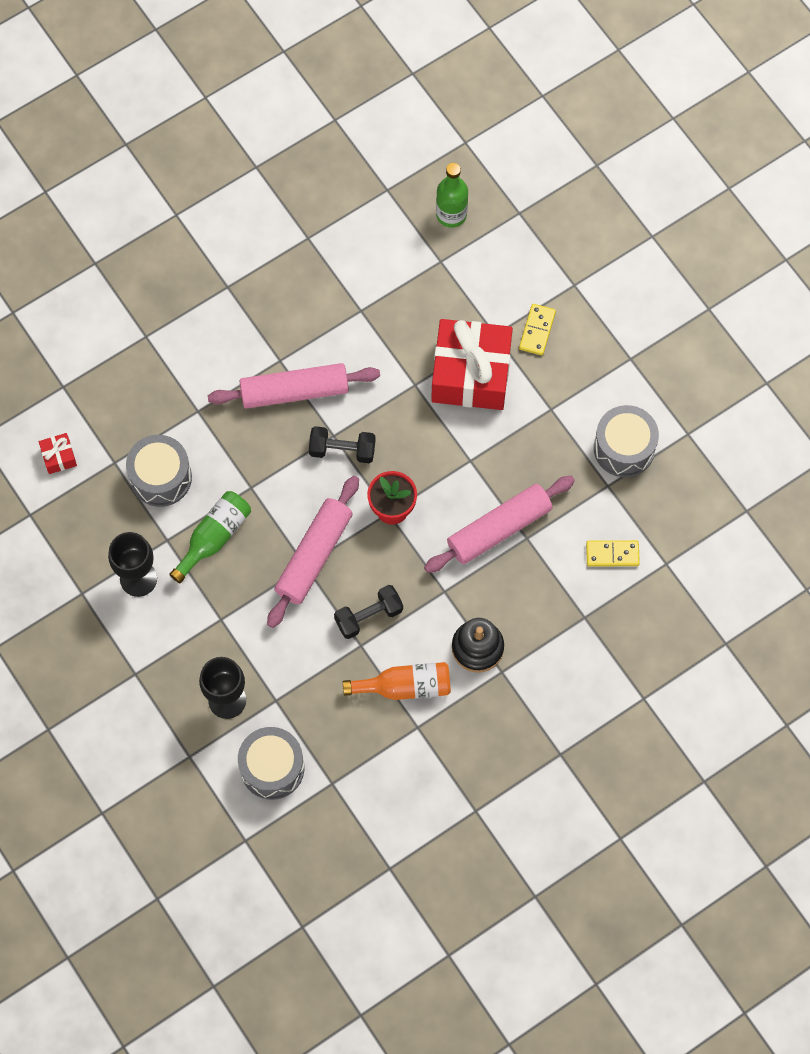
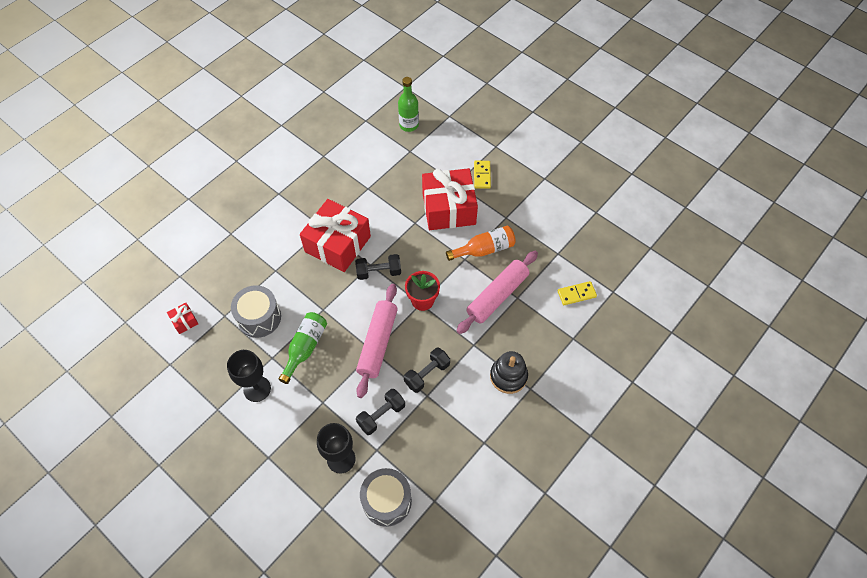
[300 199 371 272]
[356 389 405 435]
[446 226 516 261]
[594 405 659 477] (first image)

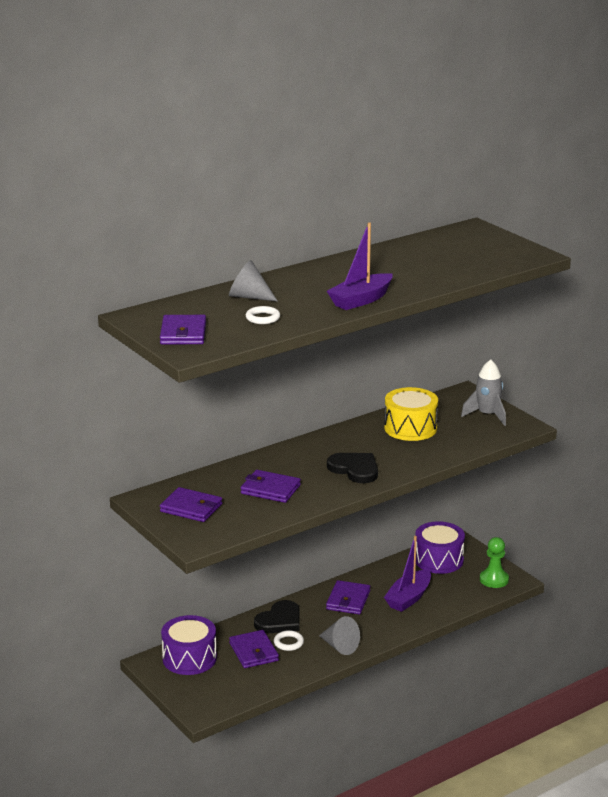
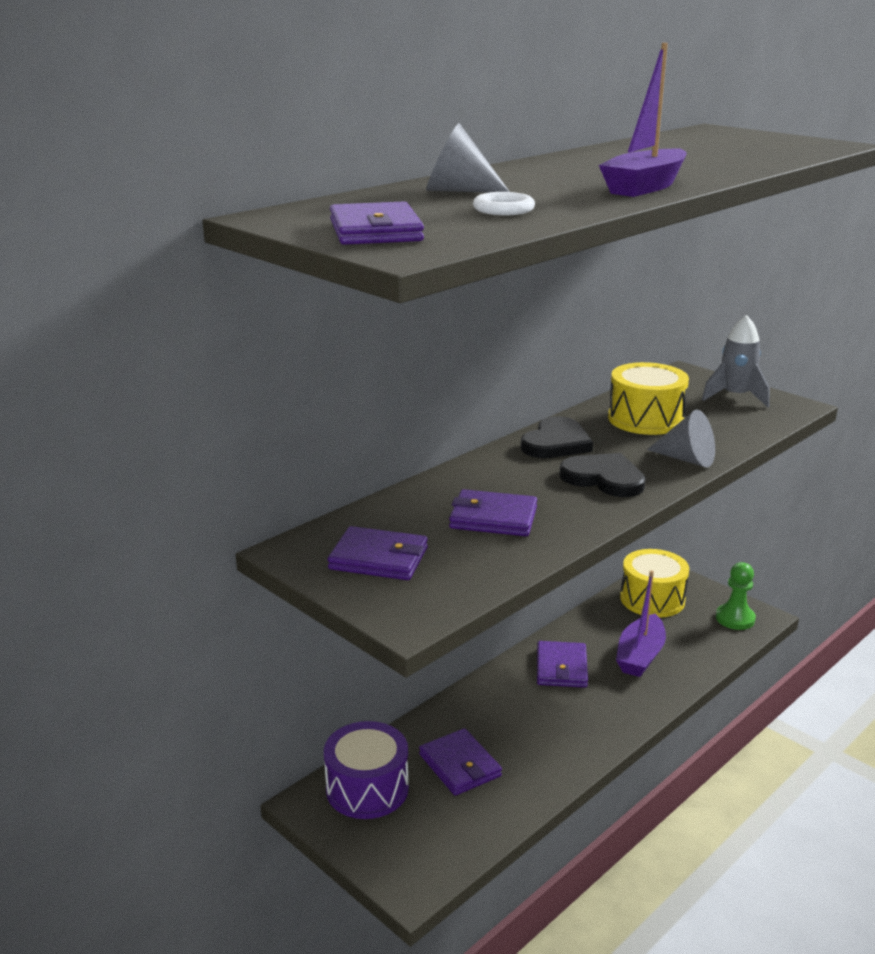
[521 416 593 458]
[620 549 689 618]
[647 410 715 467]
[274 630 304 651] (first image)

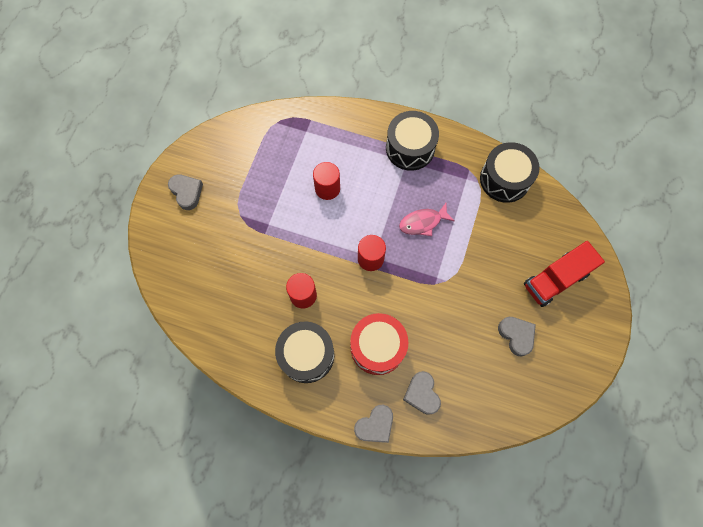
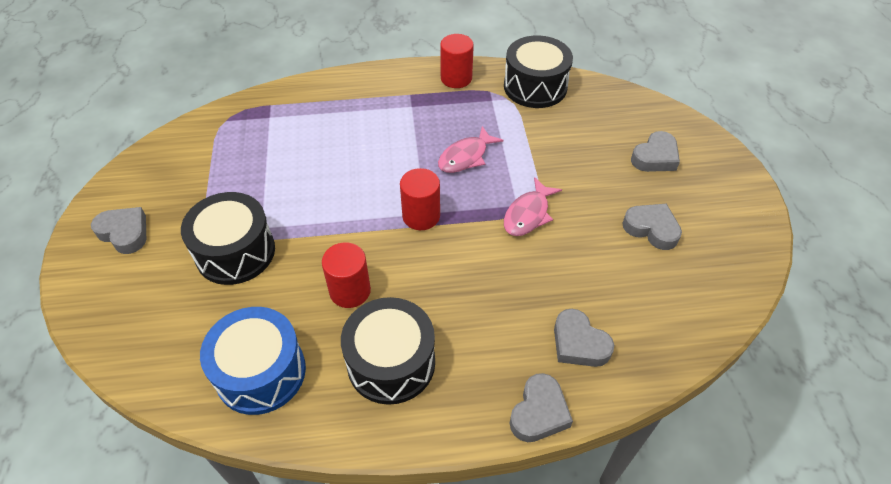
[181 192 275 285]
[200 307 306 415]
[440 34 474 88]
[504 177 562 236]
[631 131 680 172]
[350 313 408 375] (first image)

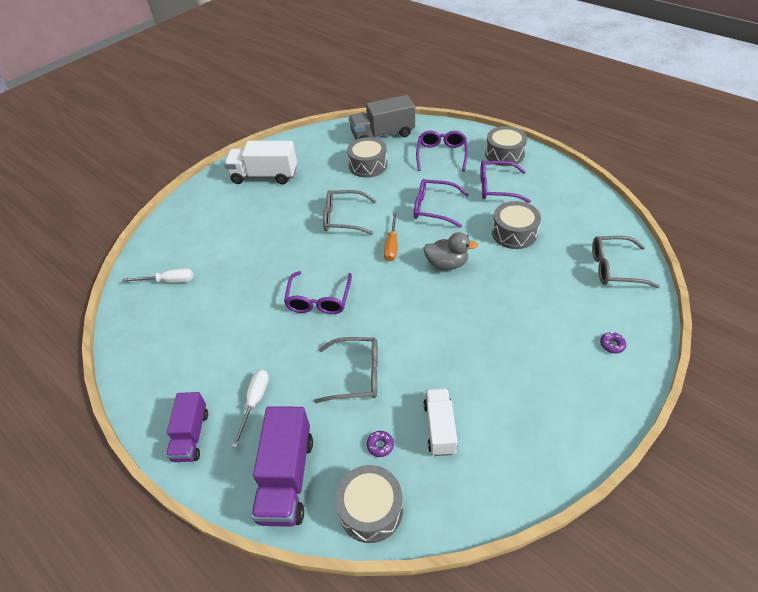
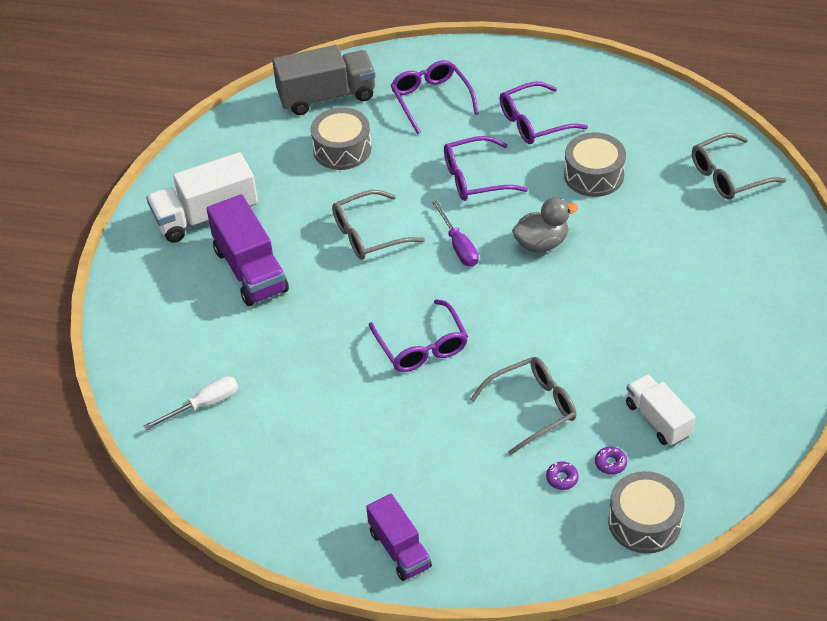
[207 194 289 306]
[272 45 376 115]
[432 201 479 267]
[546 461 579 490]
[232 369 269 448] (first image)
[485 126 527 166] (first image)

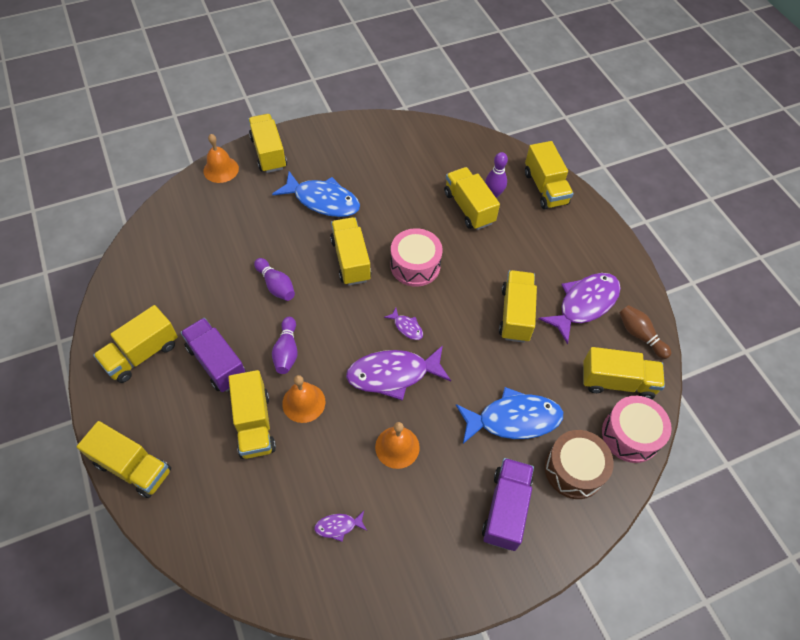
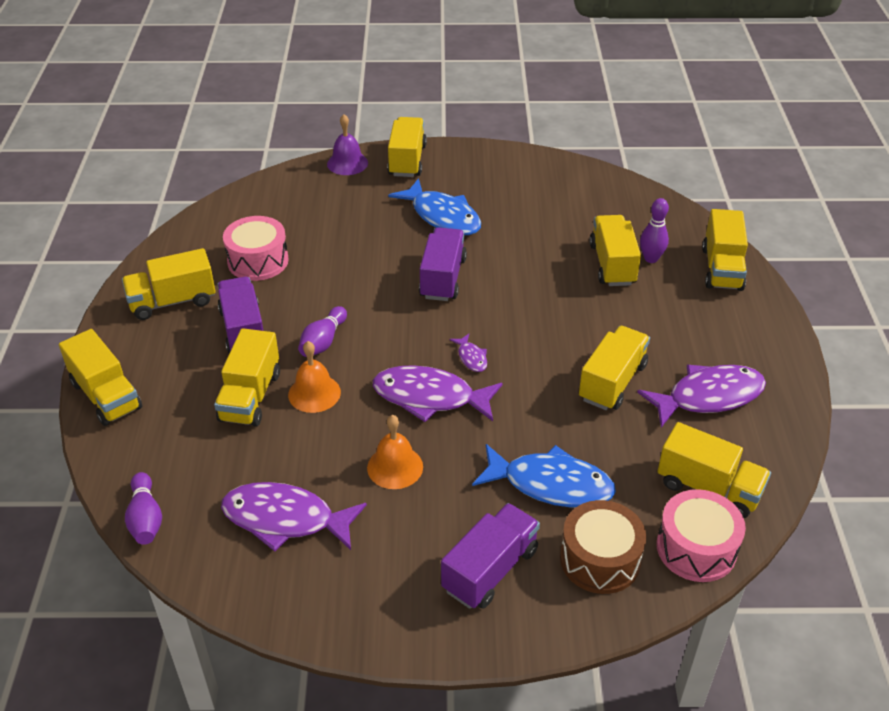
[125 472 162 545]
[221 482 367 551]
[223 216 289 281]
[327 114 368 175]
[419 227 467 301]
[619 305 671 359] (first image)

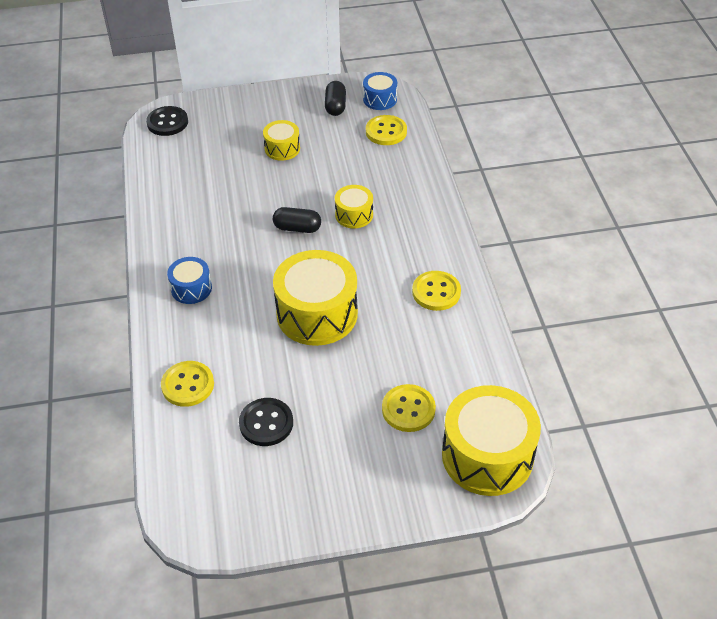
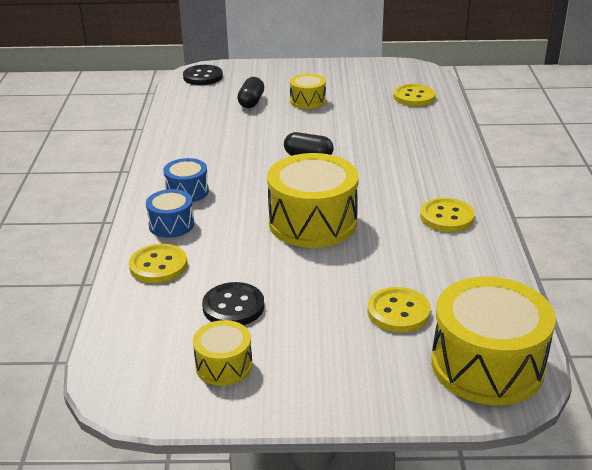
[146 189 194 238]
[193 320 252 386]
[237 77 264 108]

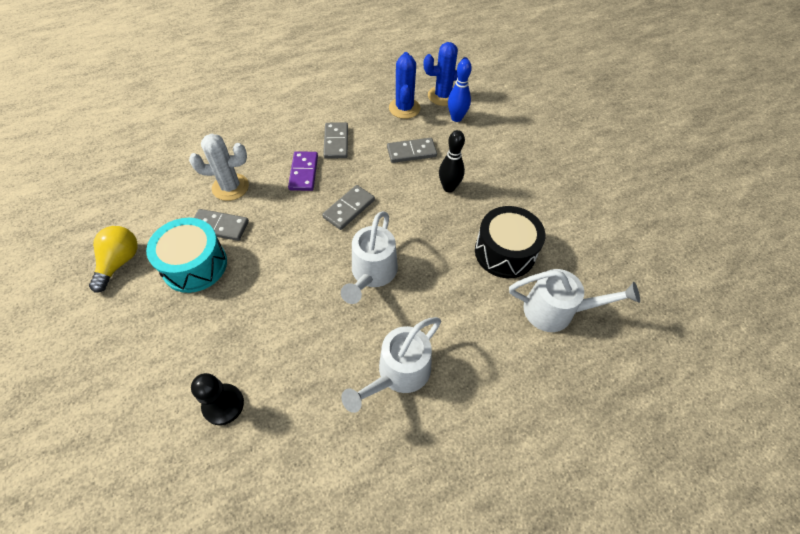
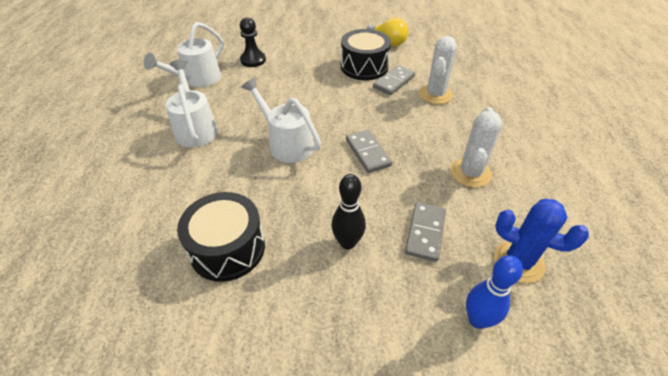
[143 22 224 87]
[341 29 391 80]
[450 107 503 188]
[288 151 318 191] (first image)
[424 42 468 106] (first image)

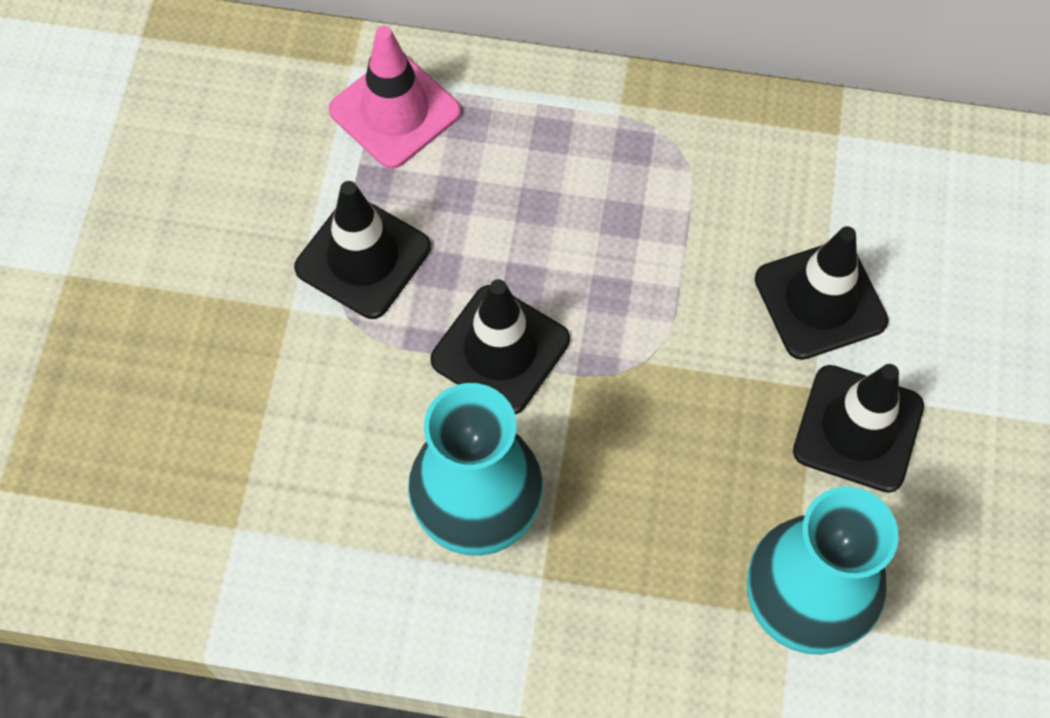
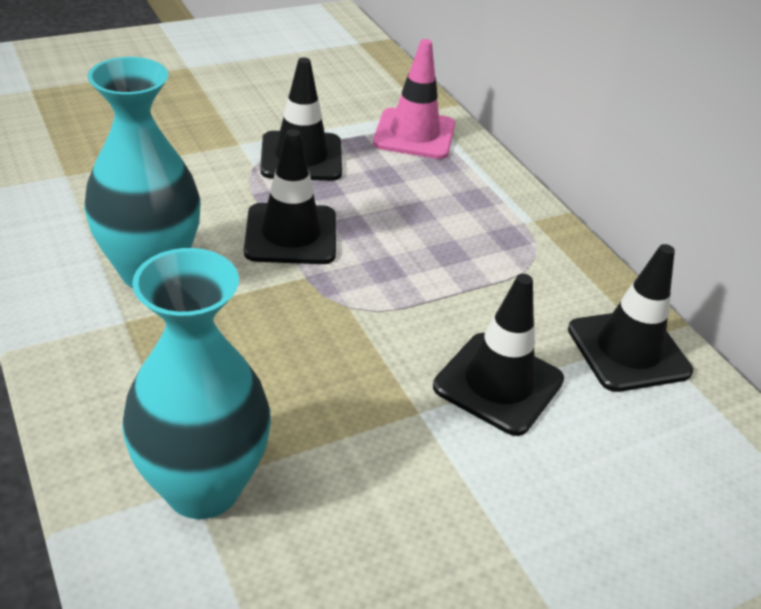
[568 244 693 392]

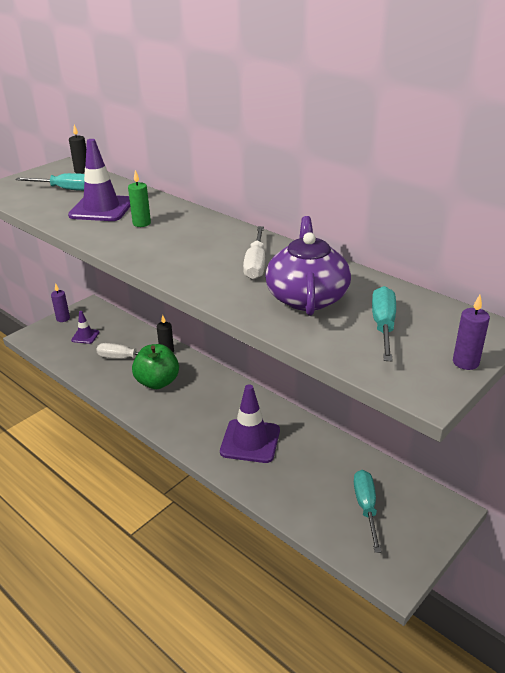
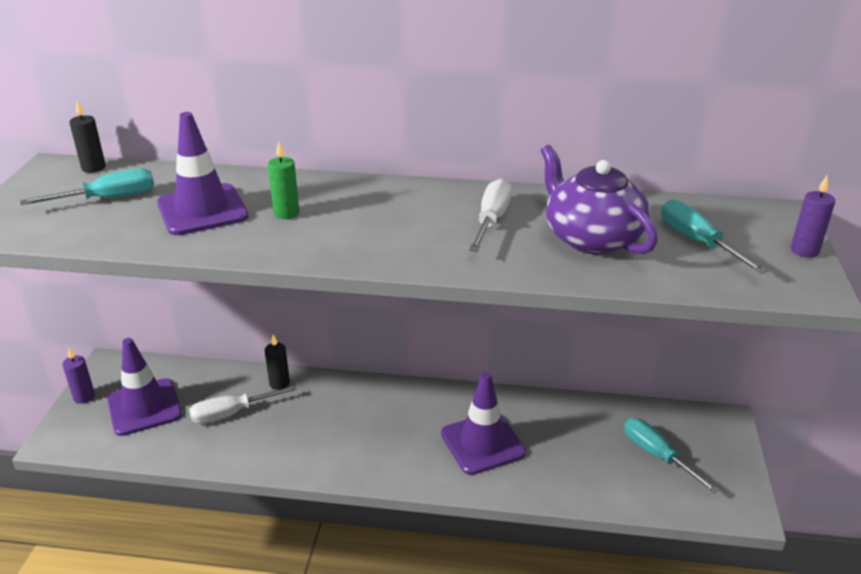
[107 338 182 436]
[469 179 512 252]
[132 344 179 389] (first image)

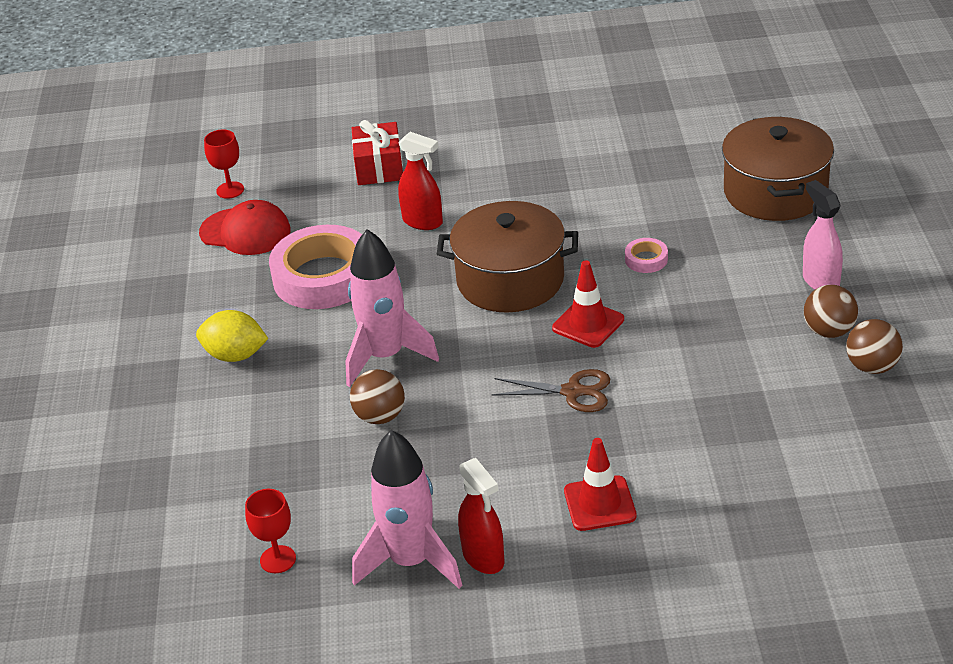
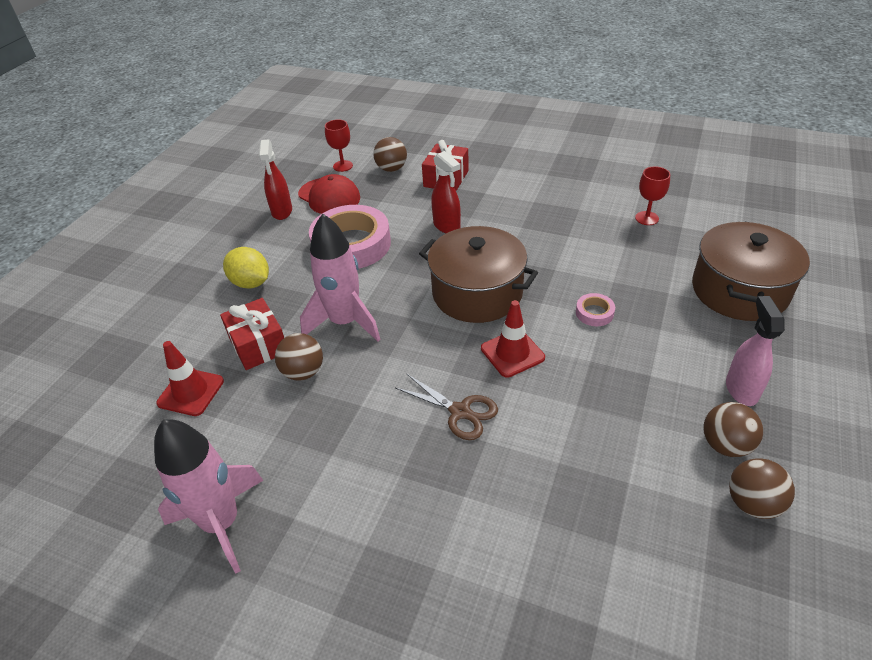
[156 341 224 416]
[220 298 284 370]
[259 139 292 220]
[373 137 407 172]
[635 167 670 225]

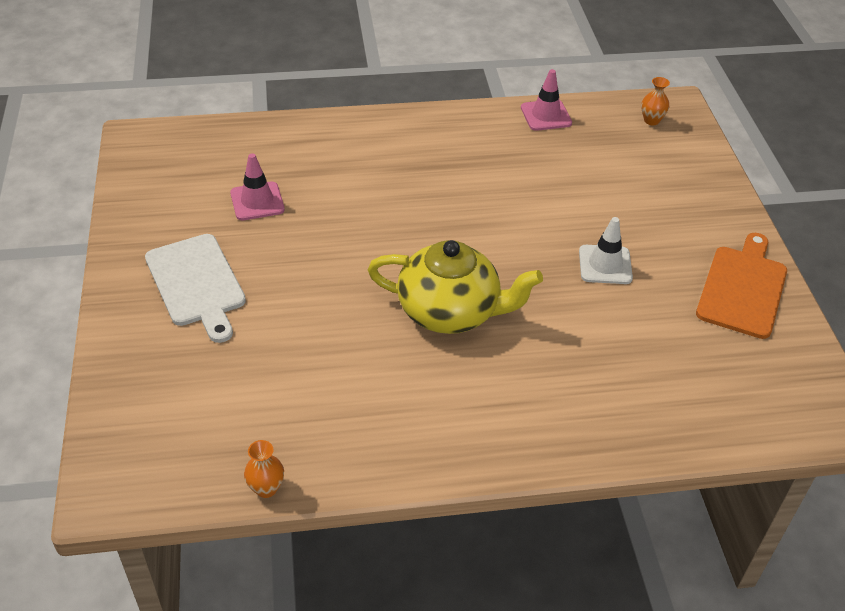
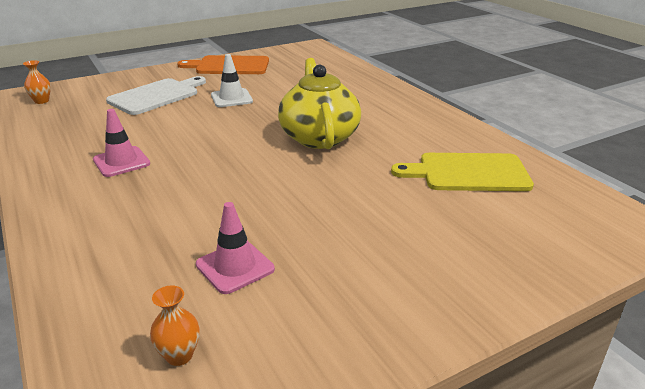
[93 109 150 177]
[106 76 206 115]
[150 286 200 366]
[391 153 534 191]

